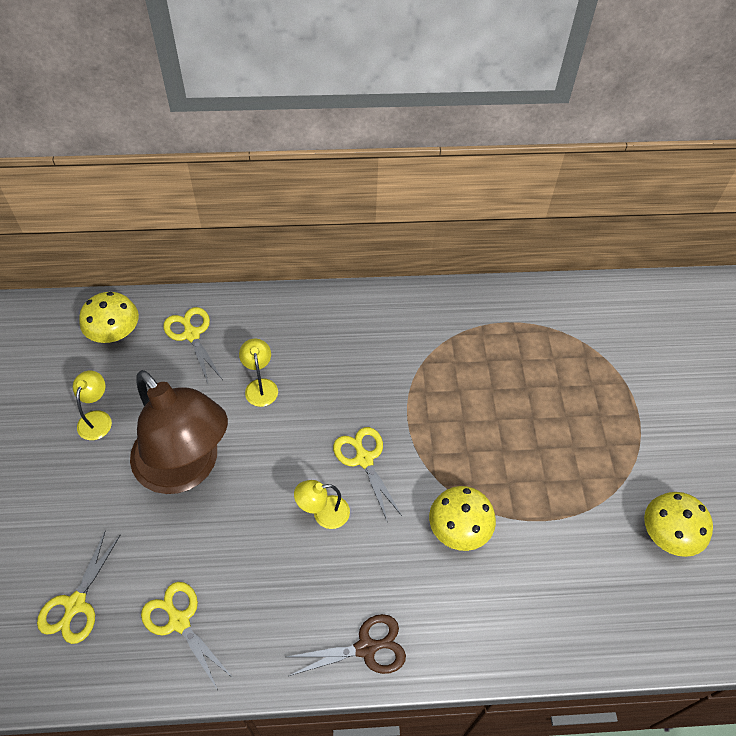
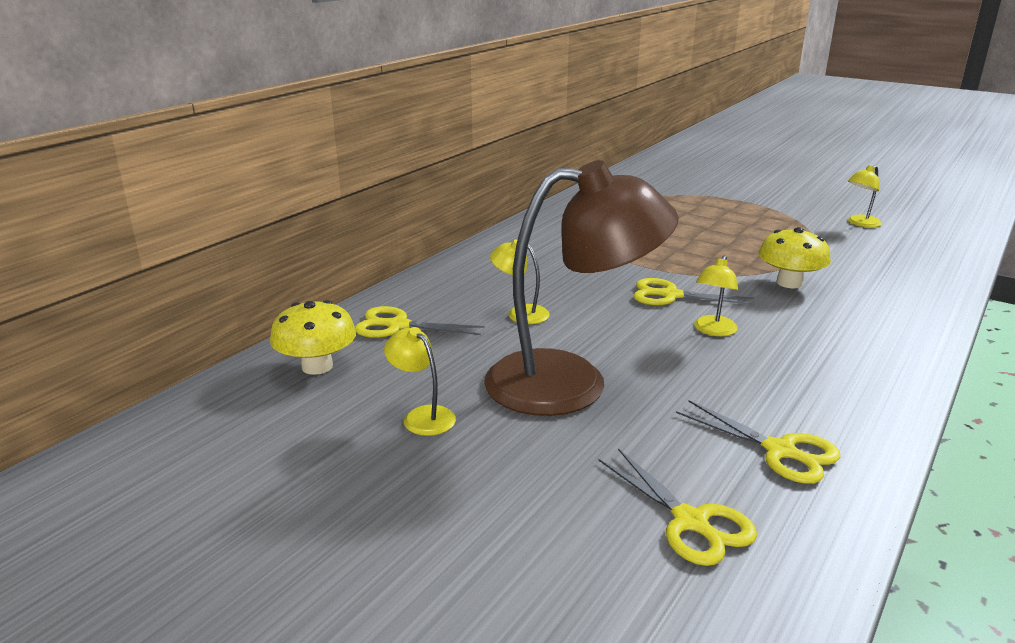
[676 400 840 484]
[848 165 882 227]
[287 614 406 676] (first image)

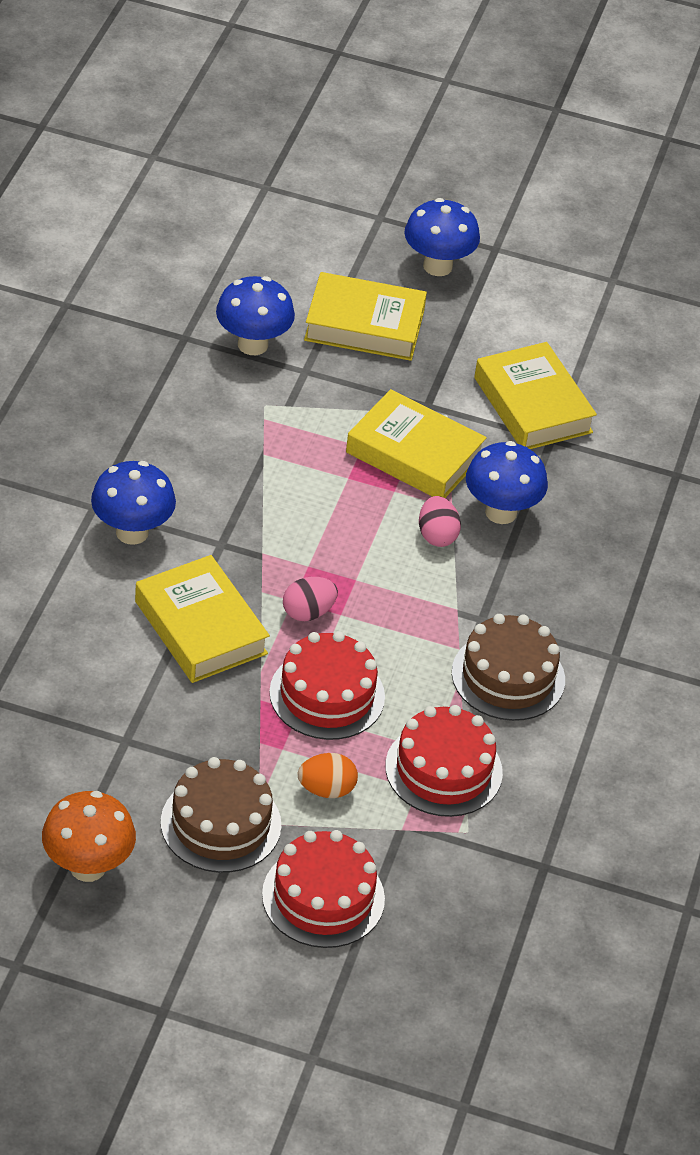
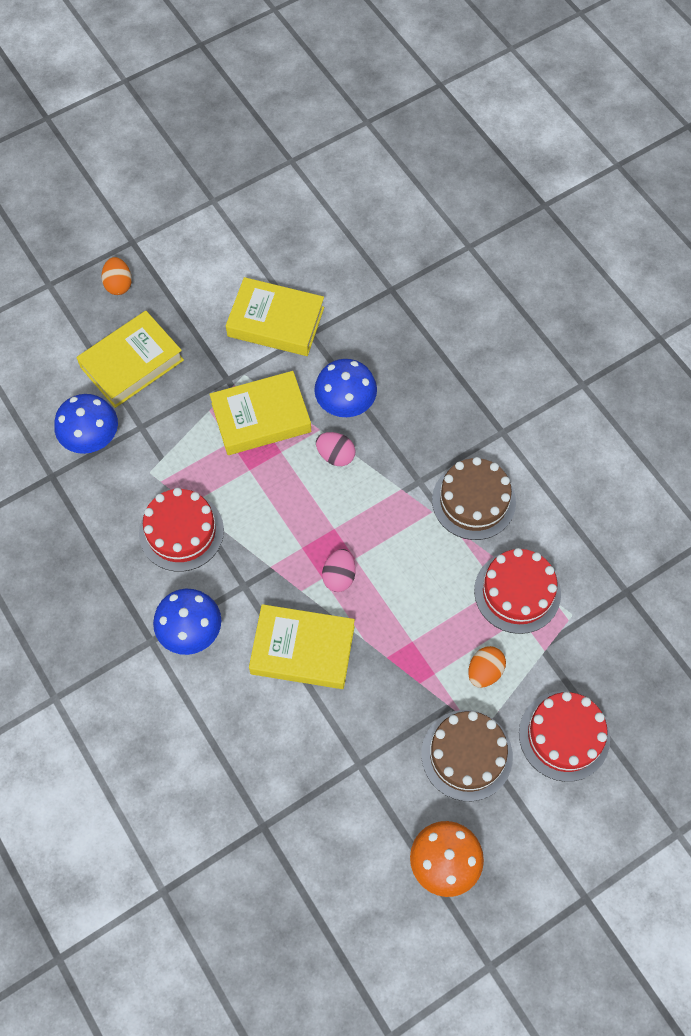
[101 257 132 295]
[139 488 224 572]

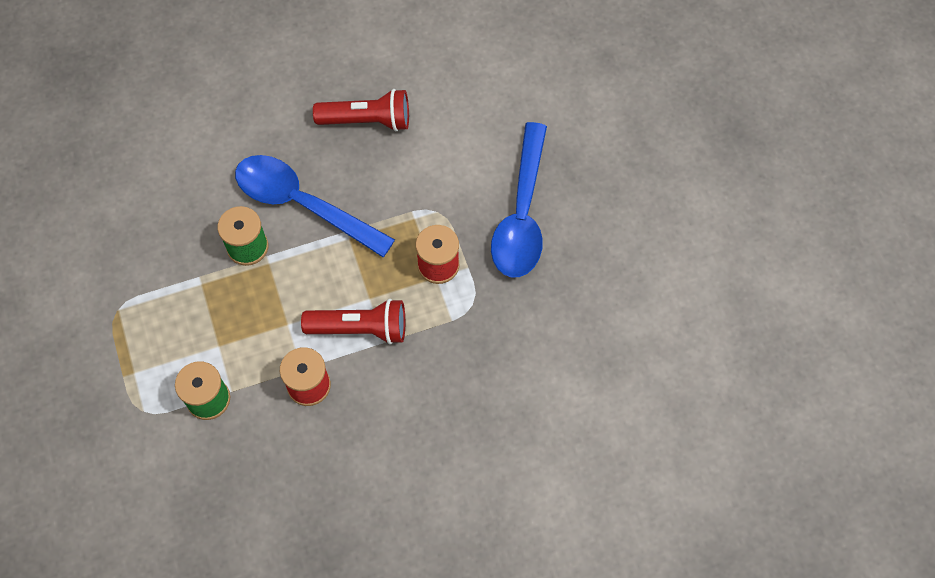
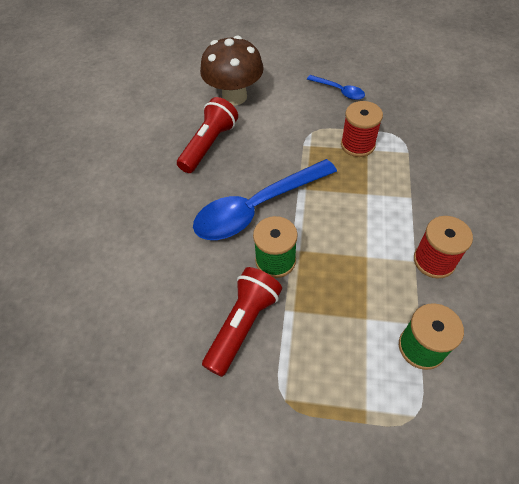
[200 36 264 105]
[202 267 282 377]
[307 75 365 100]

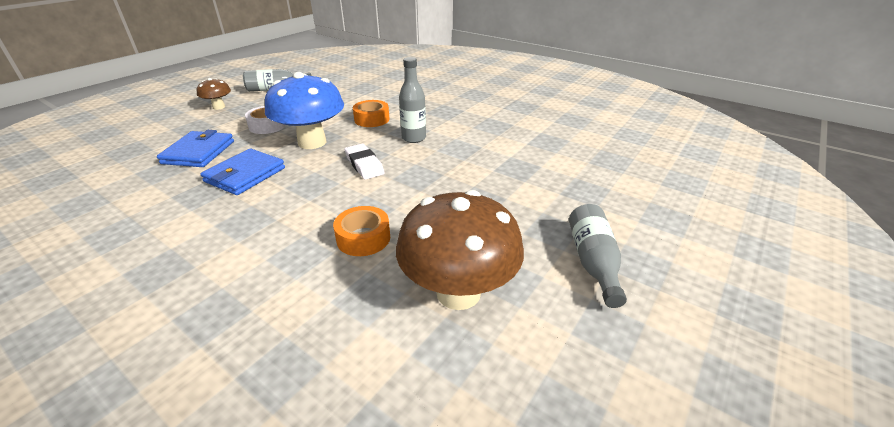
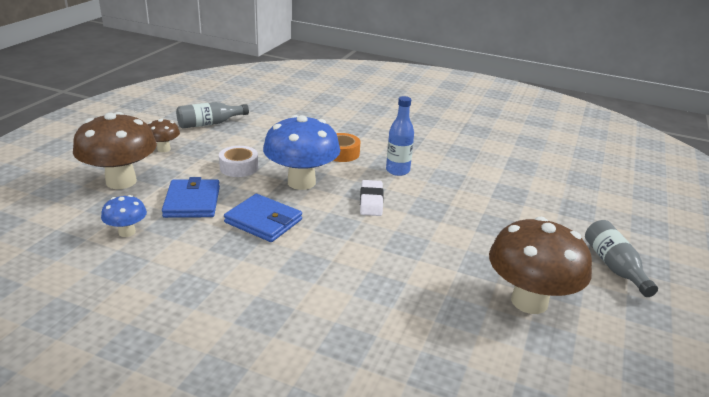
[73 112 157 189]
[101 195 147 237]
[224 194 302 242]
[360 180 384 216]
[386 96 414 176]
[333 206 390 256] (first image)

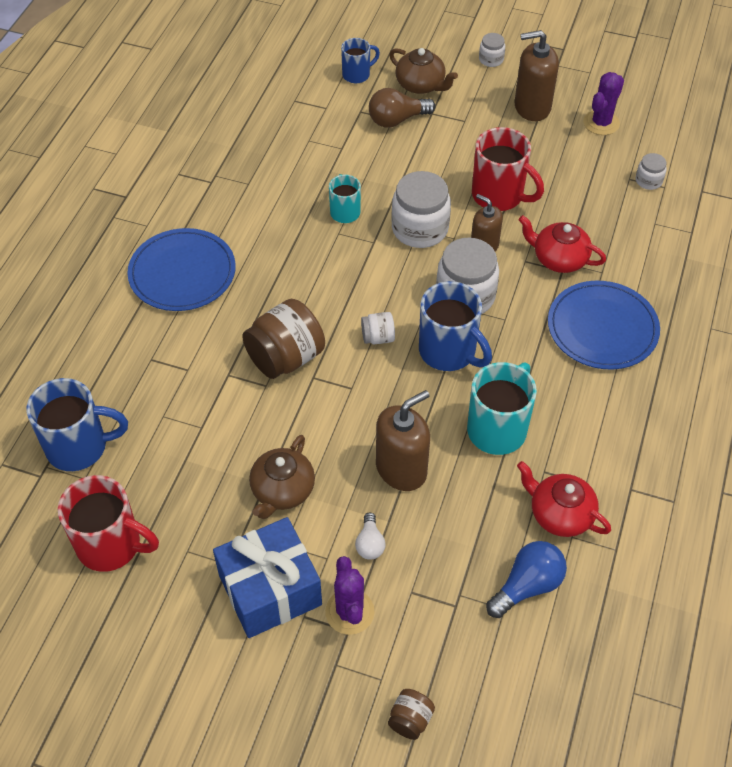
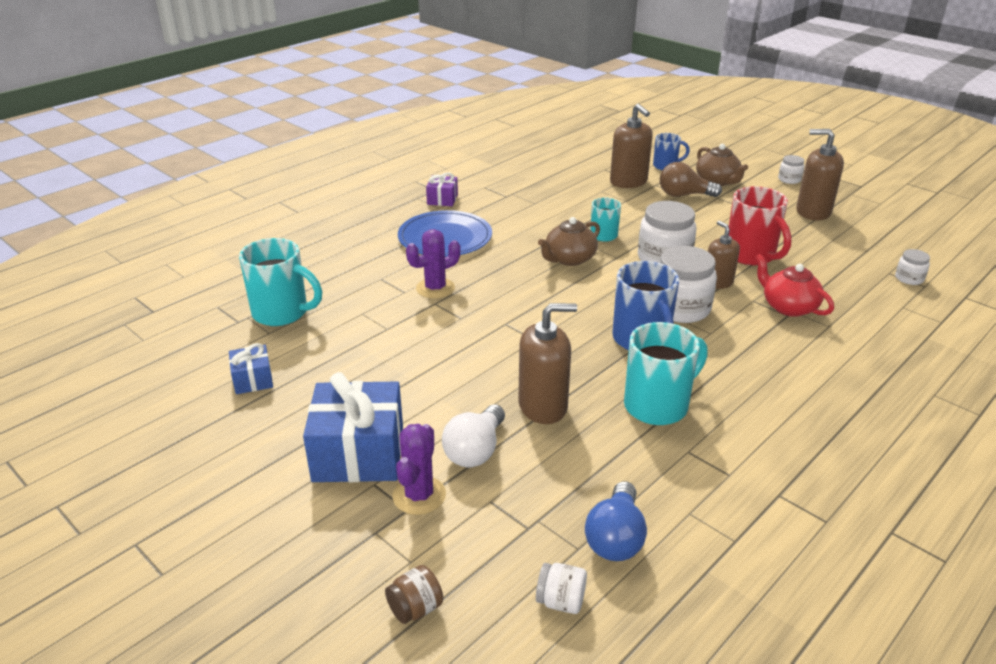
[229 343 273 394]
[239 238 322 326]
[406 229 460 299]
[426 172 458 206]
[442 404 505 468]
[536 563 587 614]
[538 217 600 266]
[585 481 647 561]
[610 104 653 188]
[242 299 325 379] (first image)
[517 461 611 537] (first image)
[548 281 660 370] (first image)

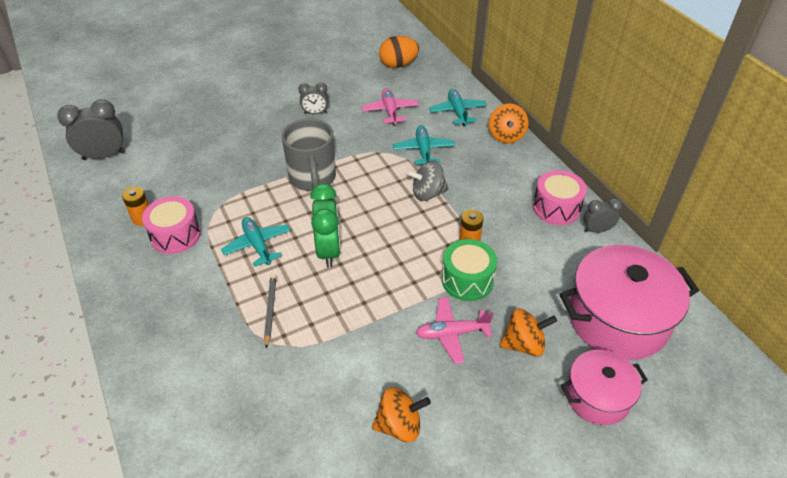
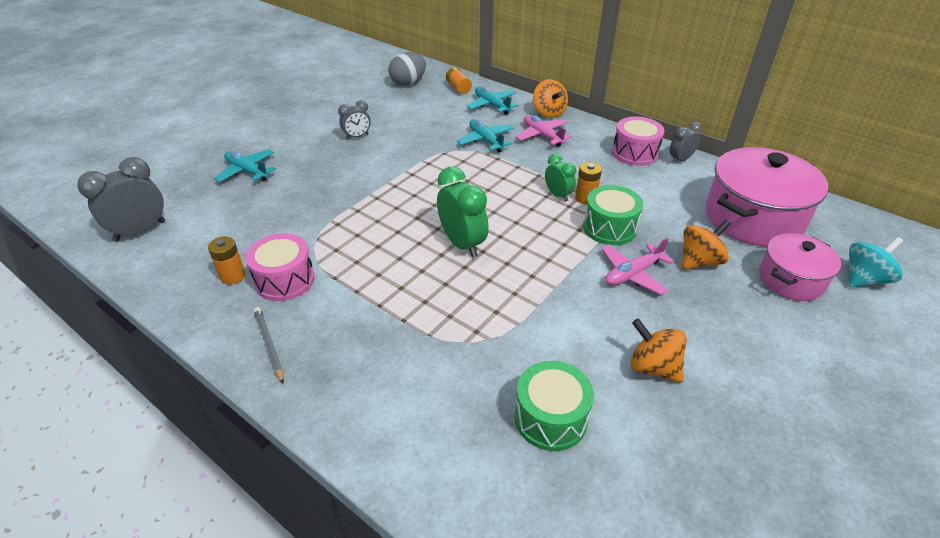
[214 149 276 182]
[254 307 284 383]
[388 52 426 86]
[446 67 472 94]
[515 361 594 451]
[516 115 572 147]
[545 154 576 202]
[630 318 687 383]
[848 237 903 288]
[282 119 336 191] (first image)
[406 161 449 201] (first image)

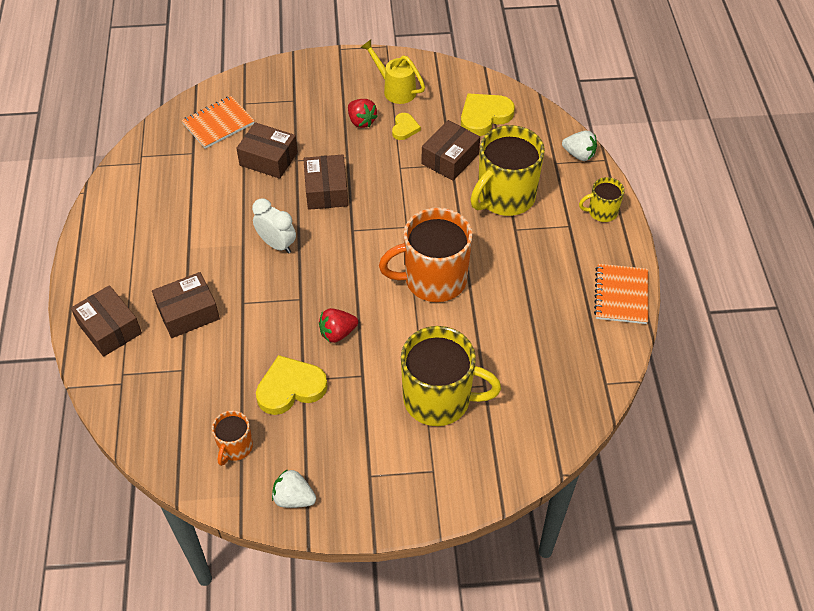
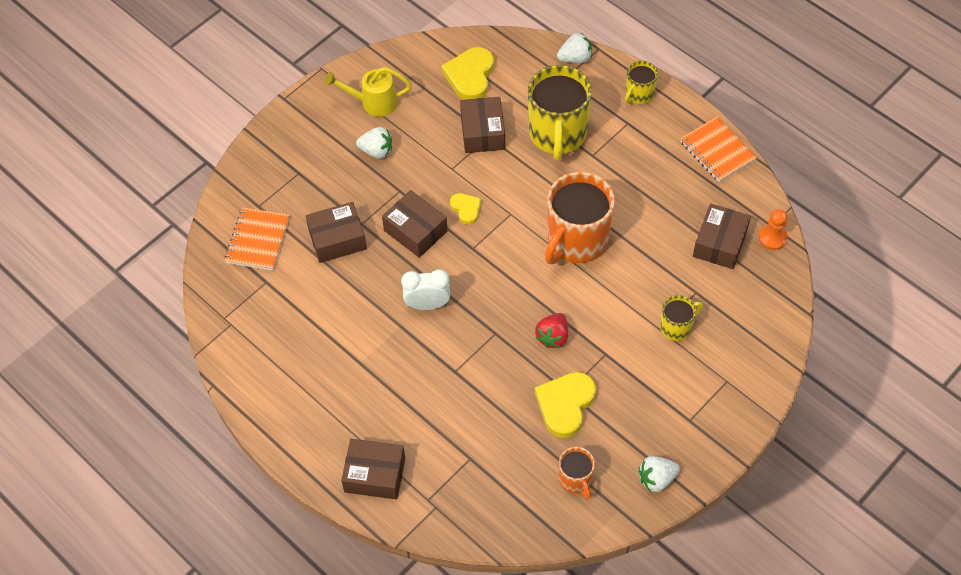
[356 127 392 159]
[450 193 481 225]
[660 295 703 341]
[693 204 751 269]
[759 209 788 250]

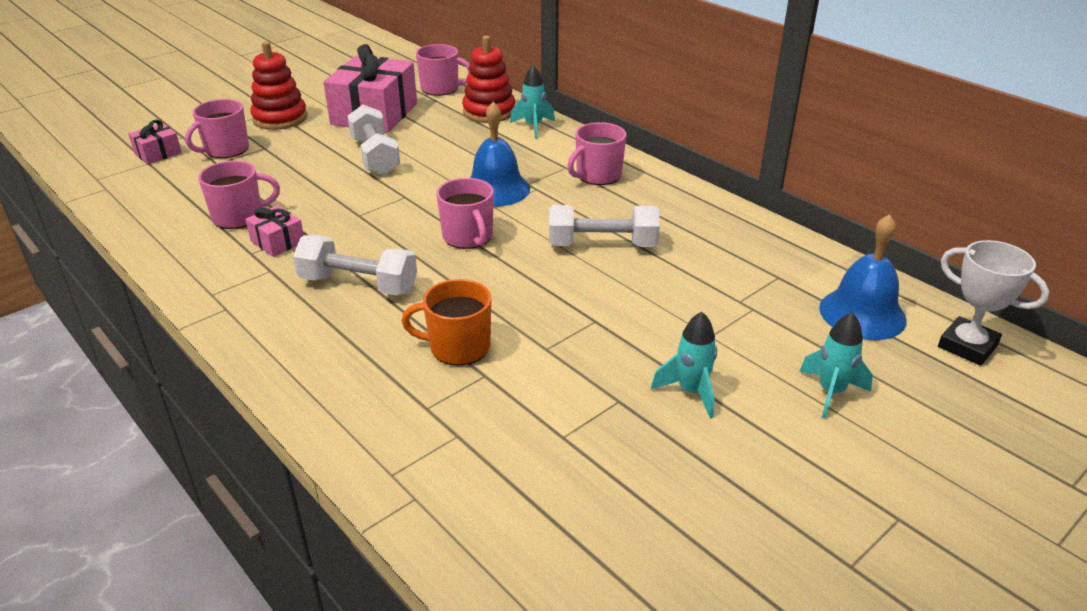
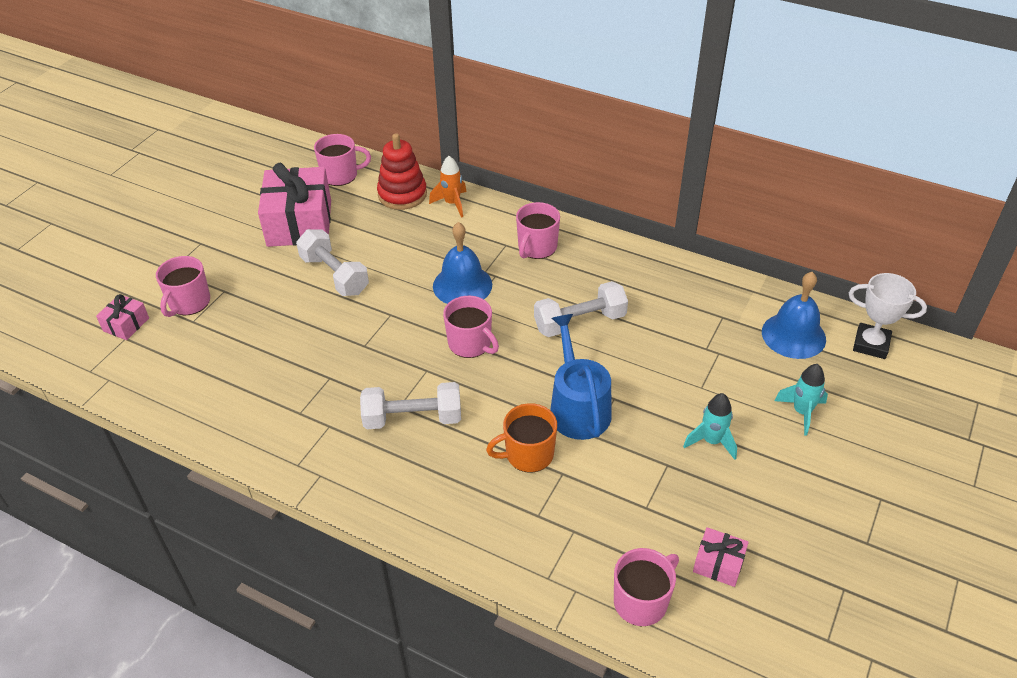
[429 156 466 218]
[550 314 612 440]
[614 548 679 626]
[693 527 749 587]
[250 41 307 130] (first image)

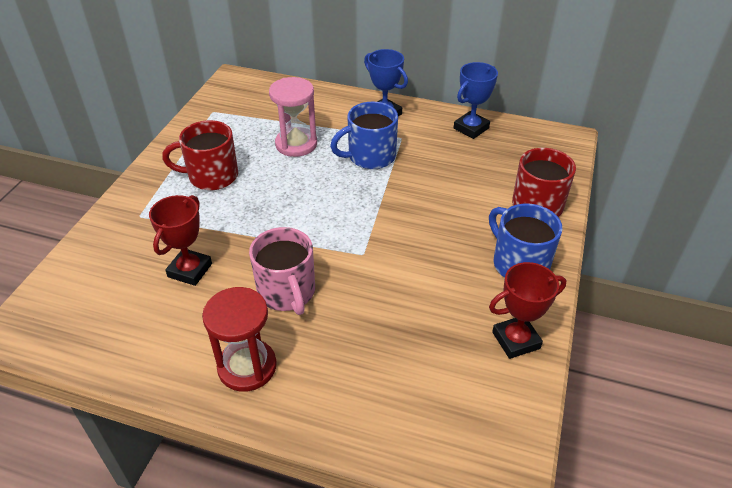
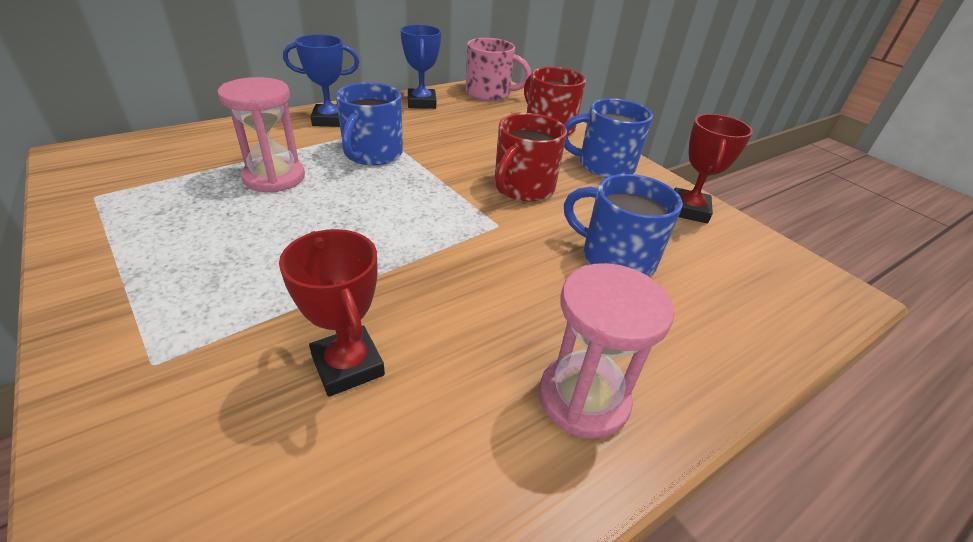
[466 38 531 101]
[494 113 567 202]
[539 263 674 439]
[564 174 683 277]

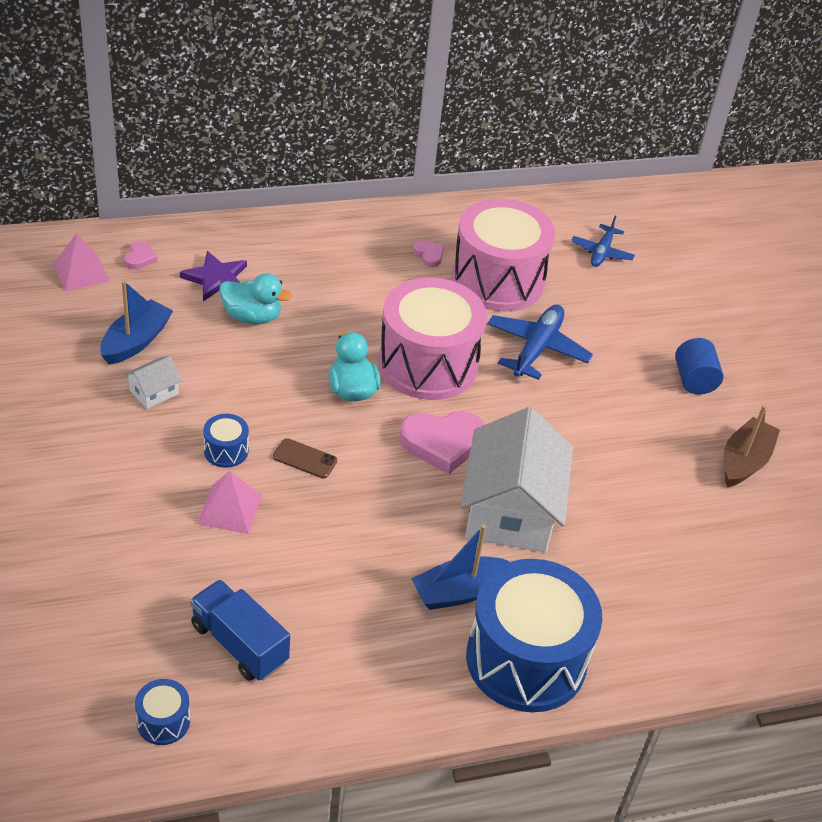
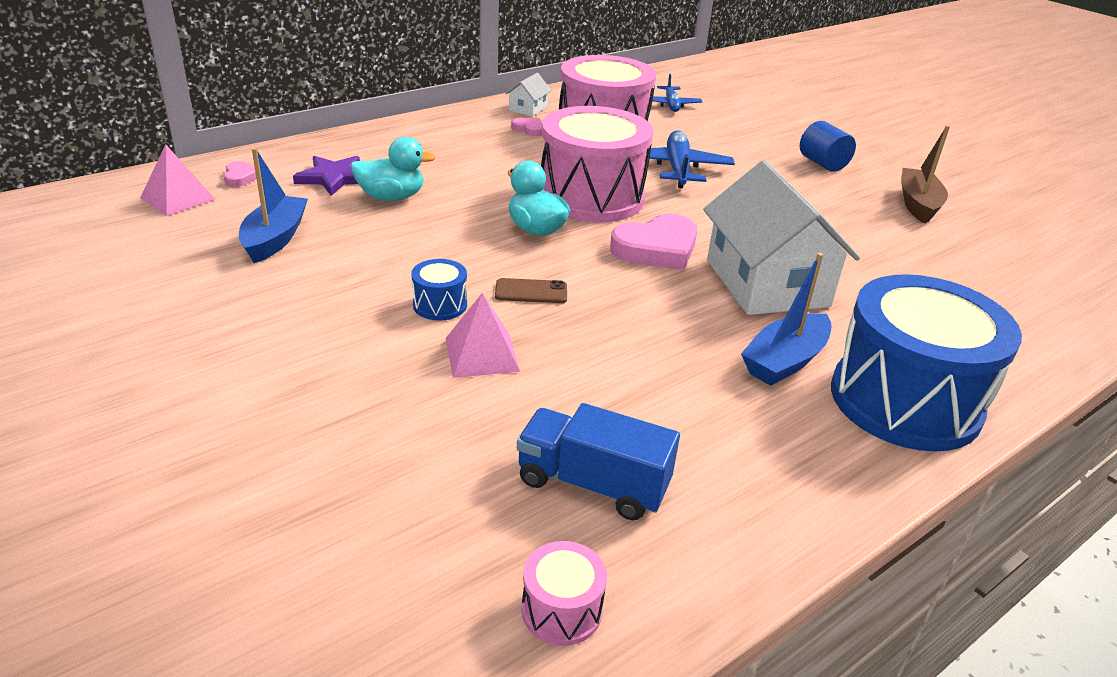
[505 73 552 116]
[521 541 607 646]

